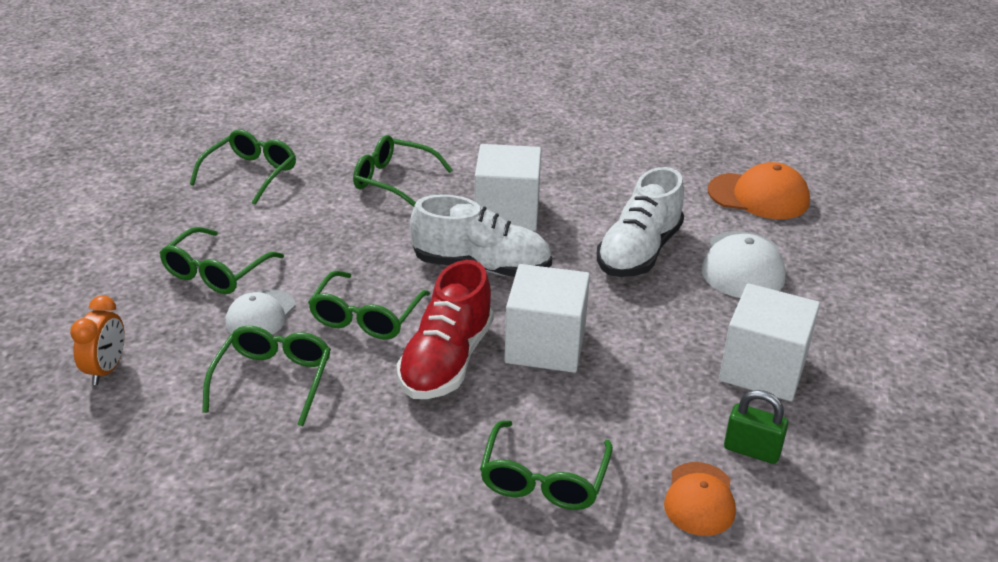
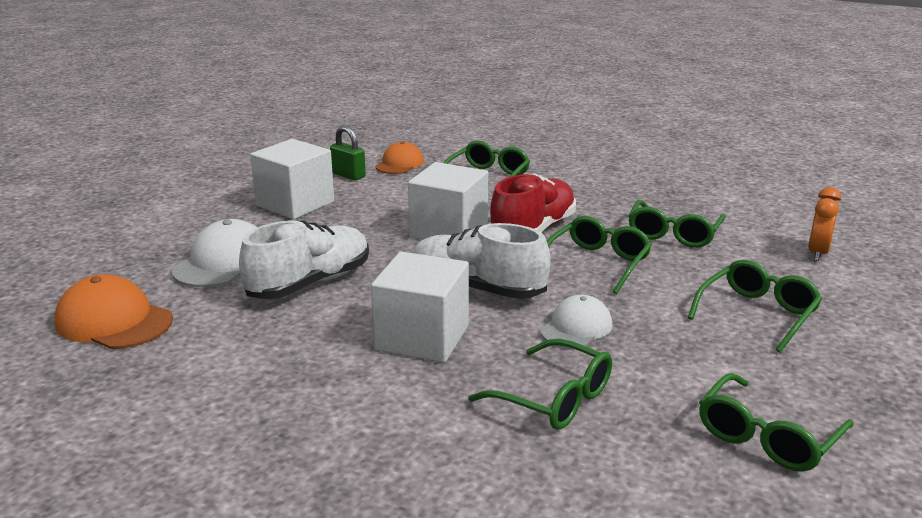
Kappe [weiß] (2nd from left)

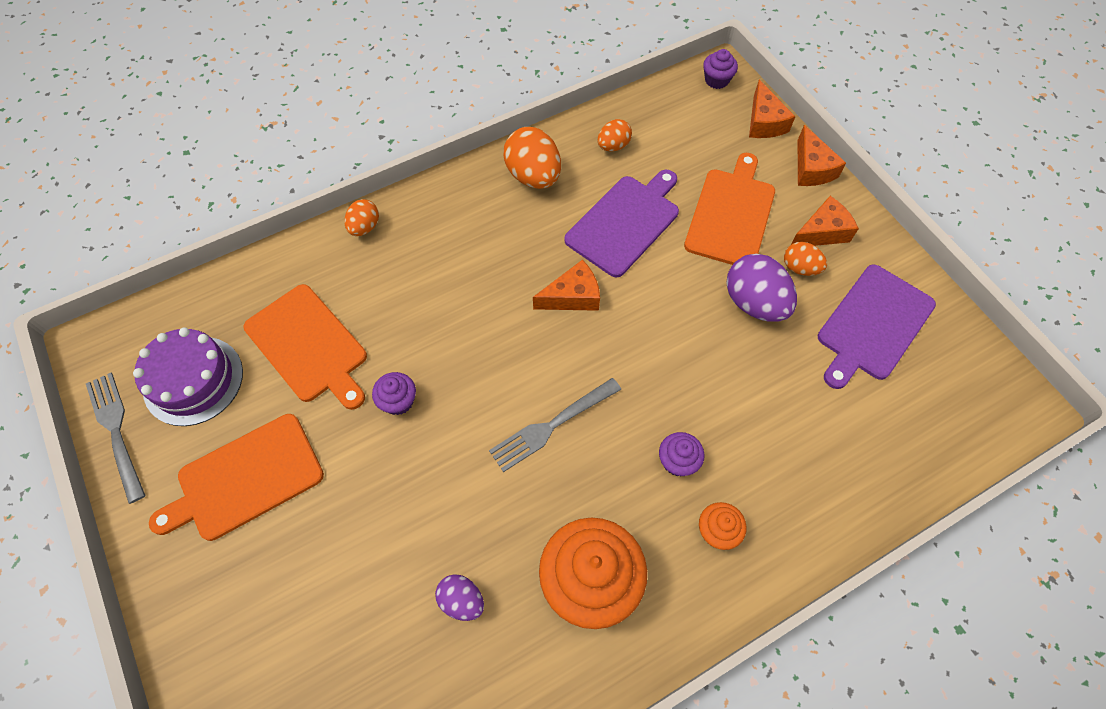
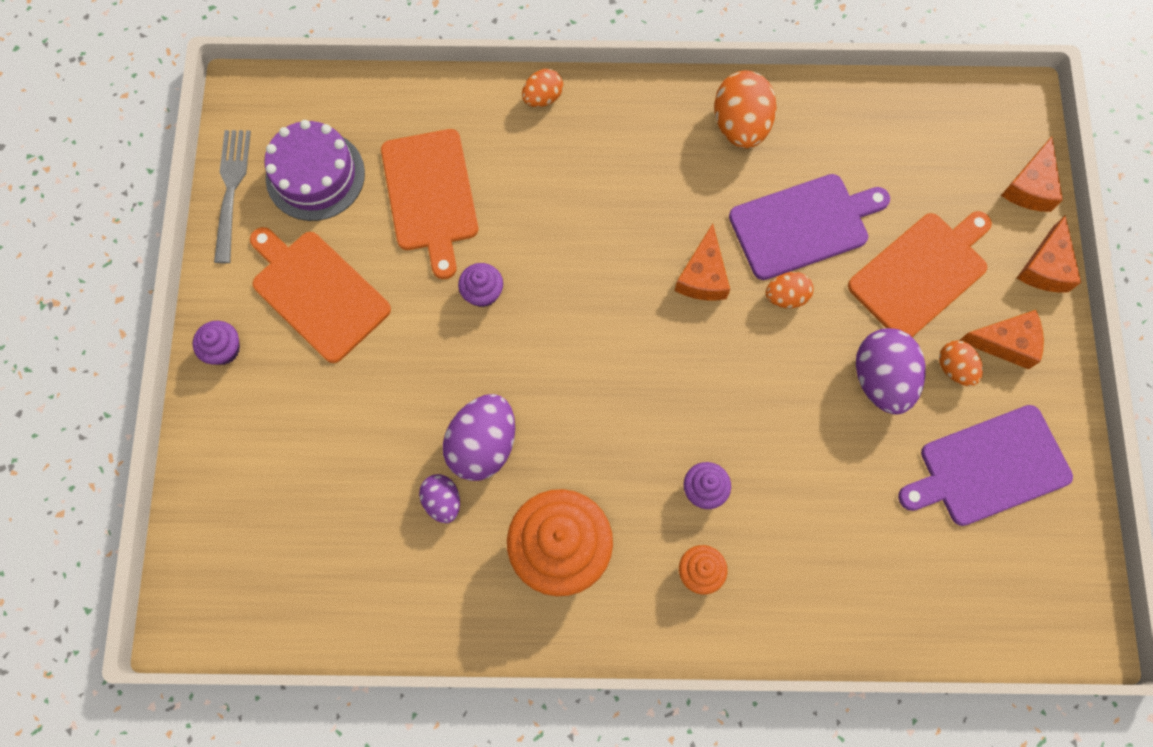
Muffin [lila] (1st from left); Schneidebrett [orange] (1st from left); Ei [lila] (2nd from left); Käse [orange] (1st from left); Ei [orange] (3rd from left); Gabel [grau] (2nd from left in the first image)

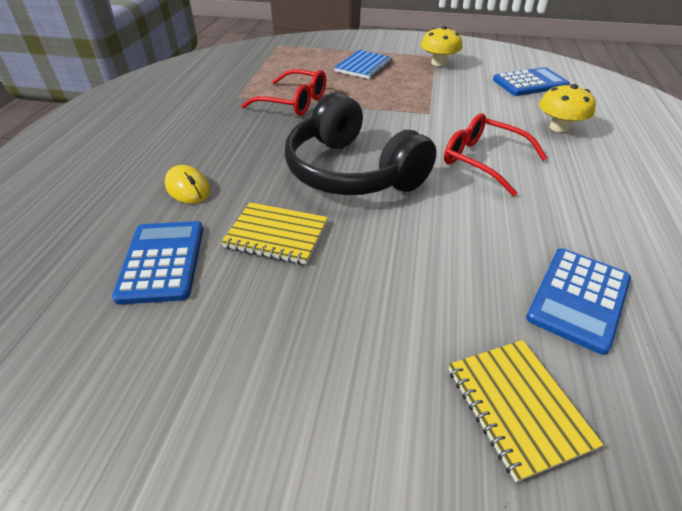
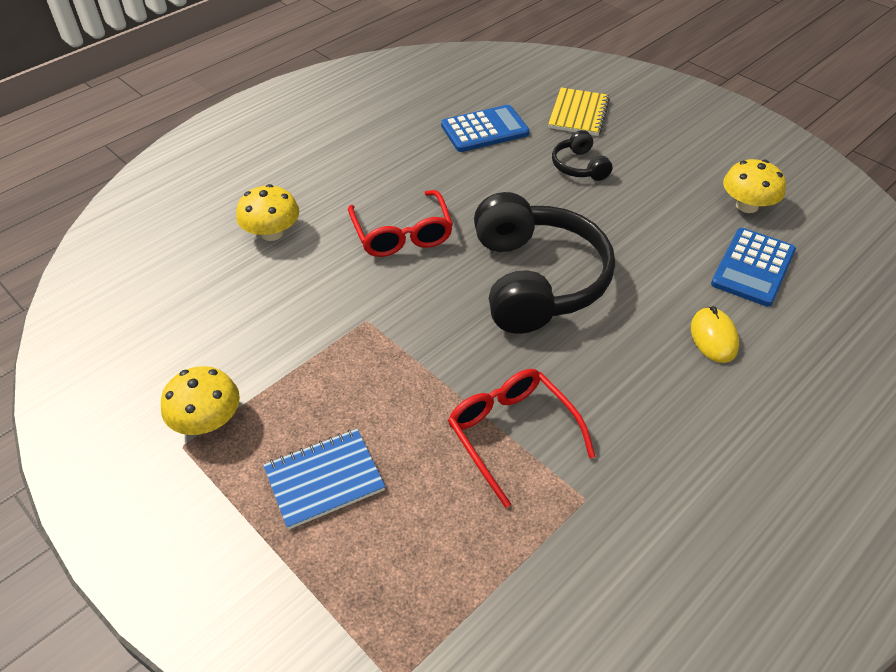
Kopfhörer [schwarz] (2nd from left); Pilz [gelb] (3rd from left); Notizbuch [gelb] (1st from left in the first image); Taschenrechner [blau] (2nd from left in the first image)

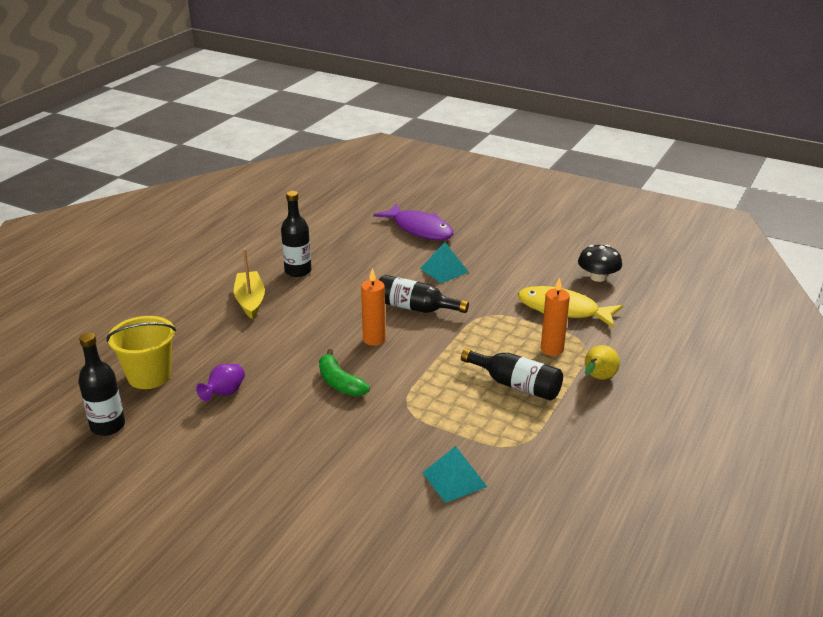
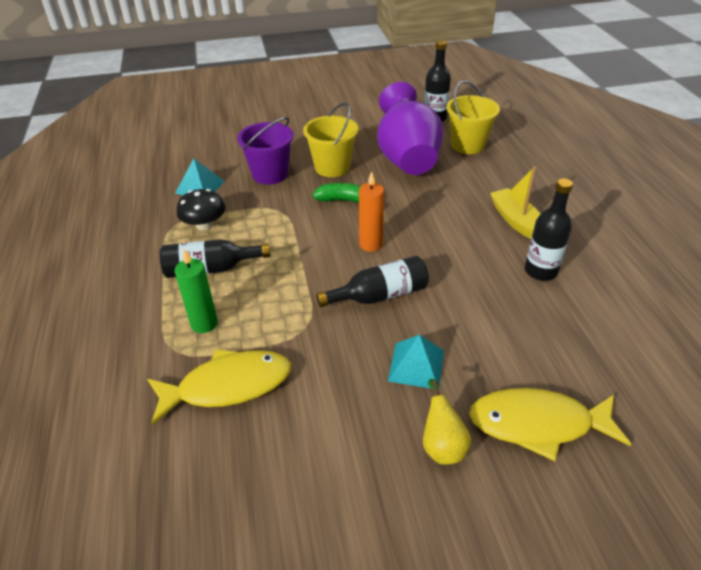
Kerze [grün]; Pilz [schwarz]; Eimer [lila]; Eimer [gelb] (1st from left); Vase [lila]; Birne [gelb]; Fisch [gelb] (2nd from left); Boot [gelb]

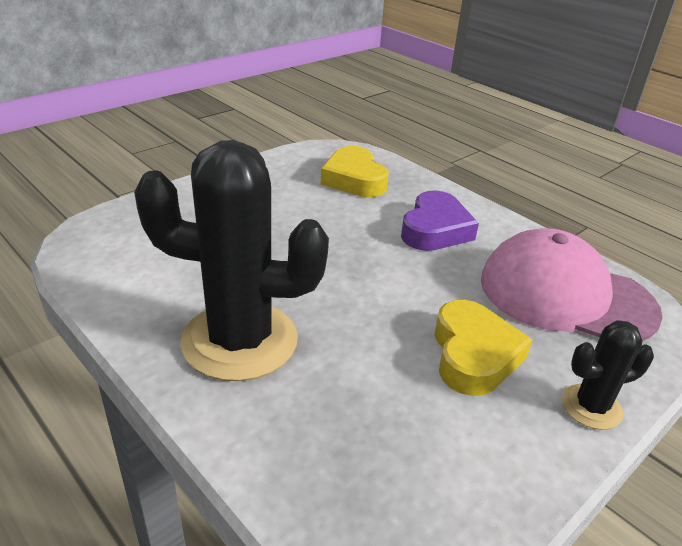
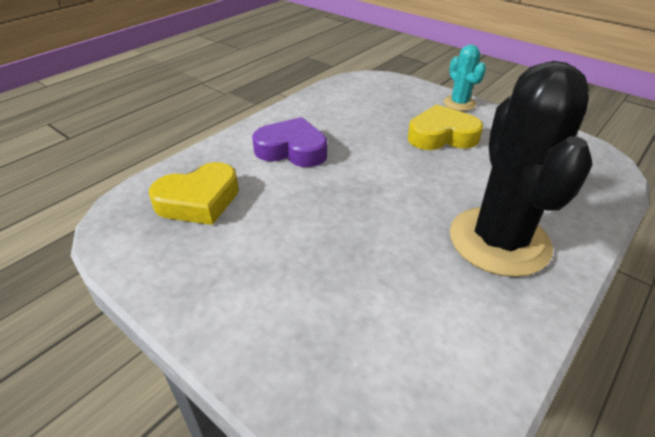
Kaktus [türkis]; Kappe [rosa]

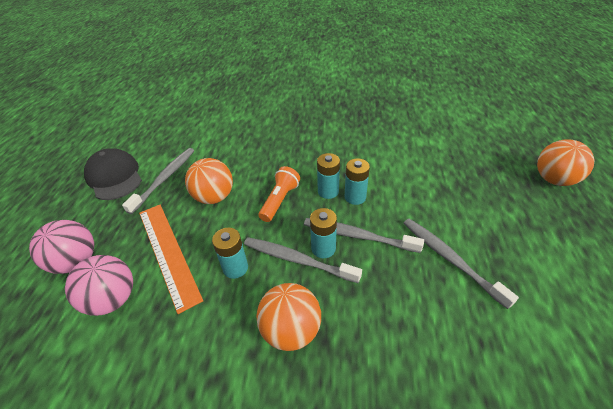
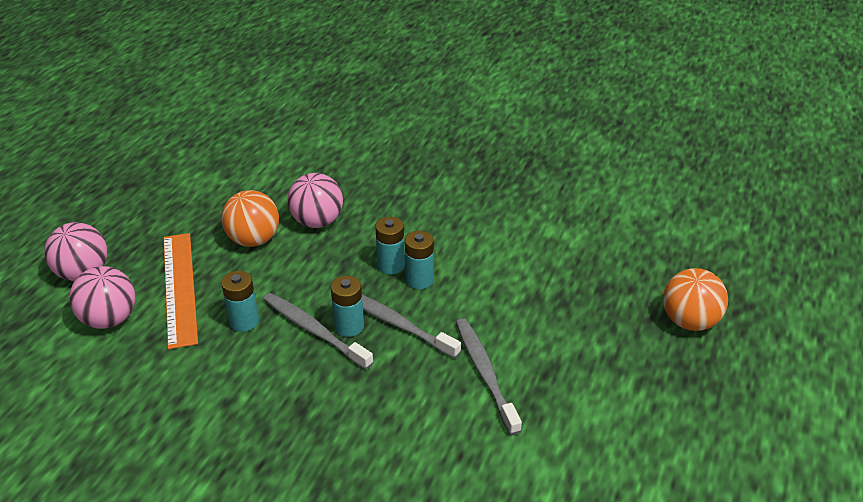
Ball [rosa] (3rd from left); Kappe [schwarz]; Zahnbürste [grau] (1st from left in the first image); Ball [orange] (2nd from left in the first image); Taschenlampe [orange]

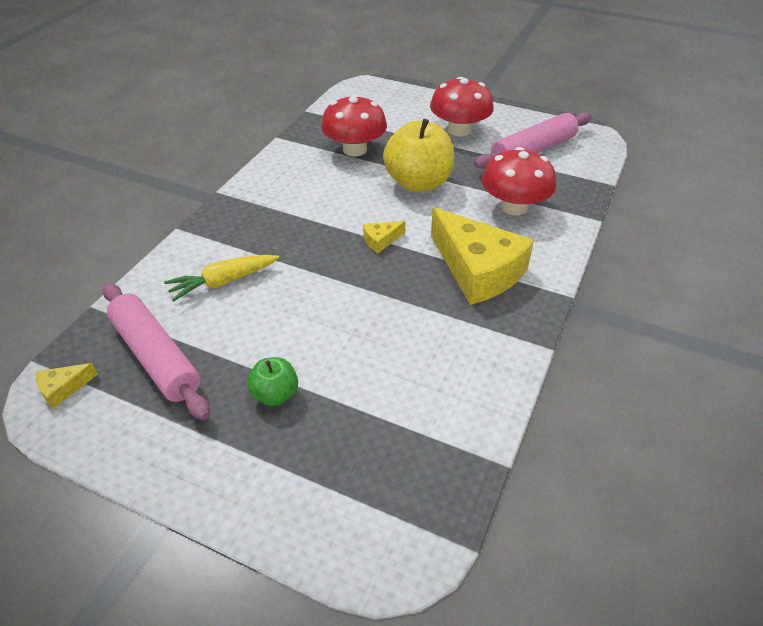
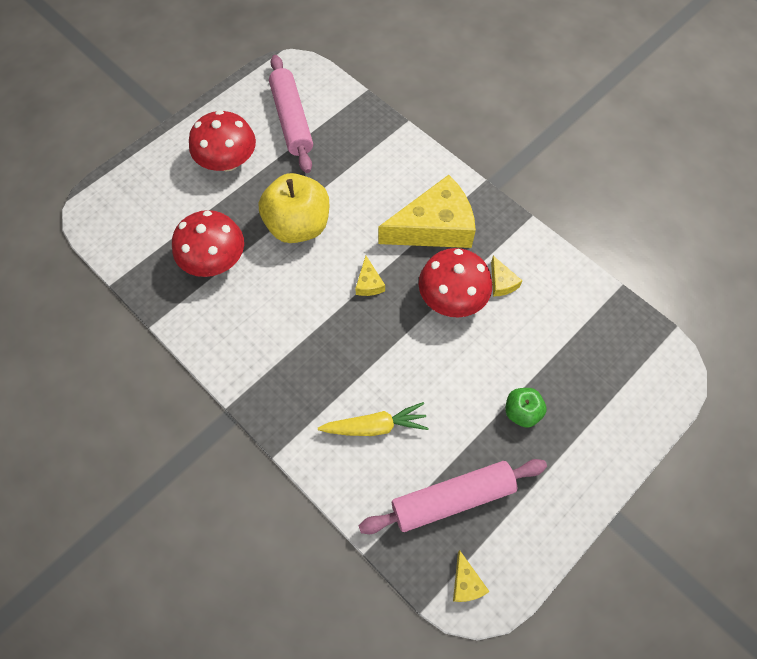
Karotte [gelb]; Pilz [rot] (3rd from left); Käse [gelb] (4th from left)

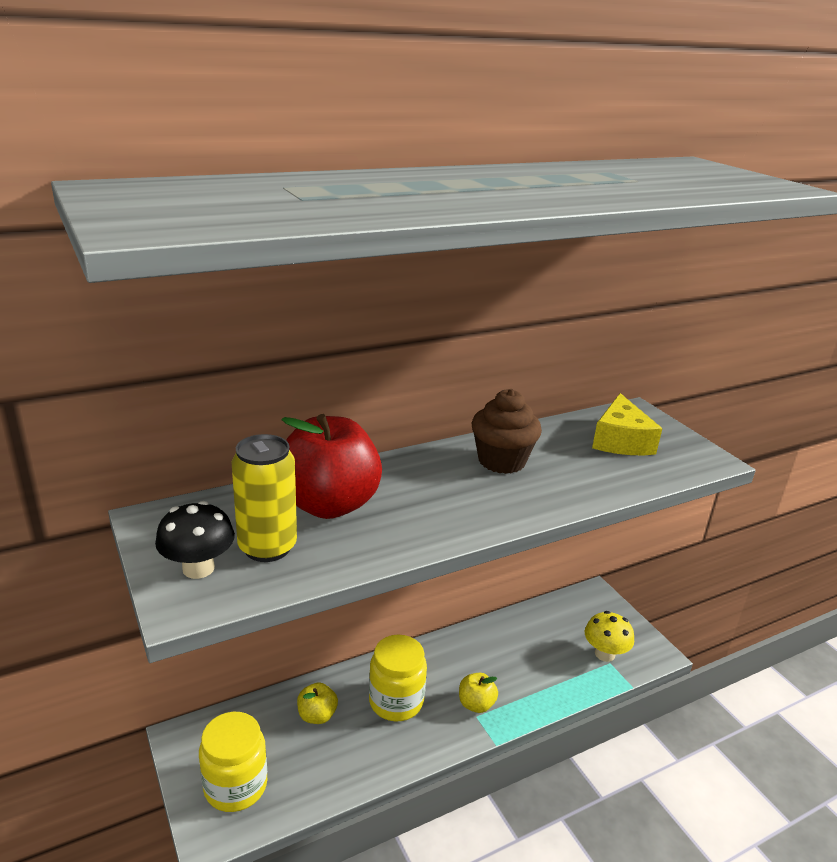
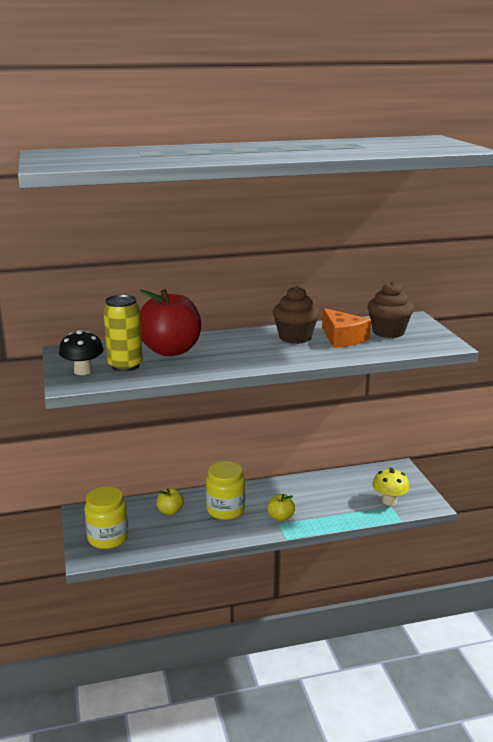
Käse [orange]; Muffin [braun] (2nd from left)

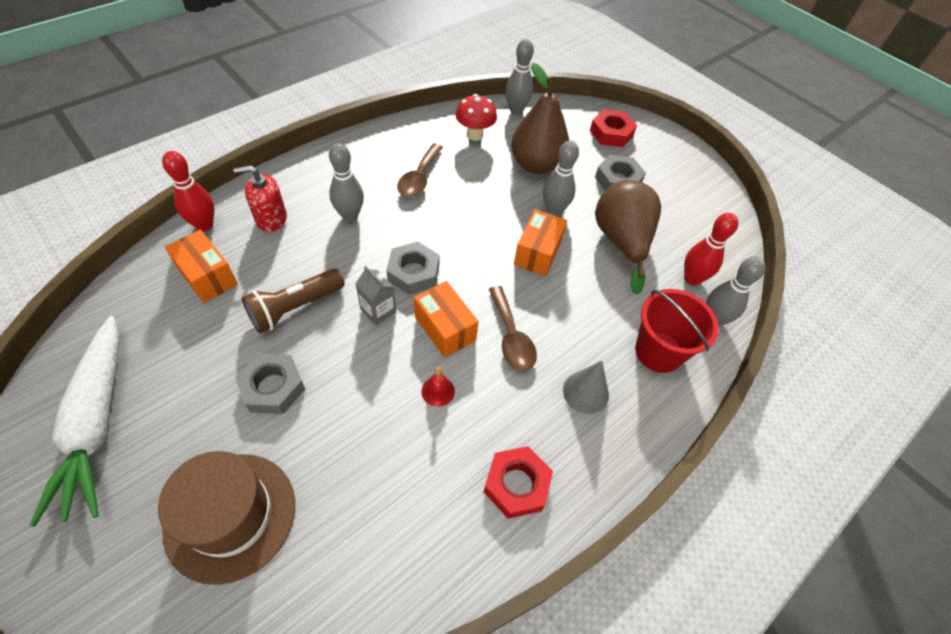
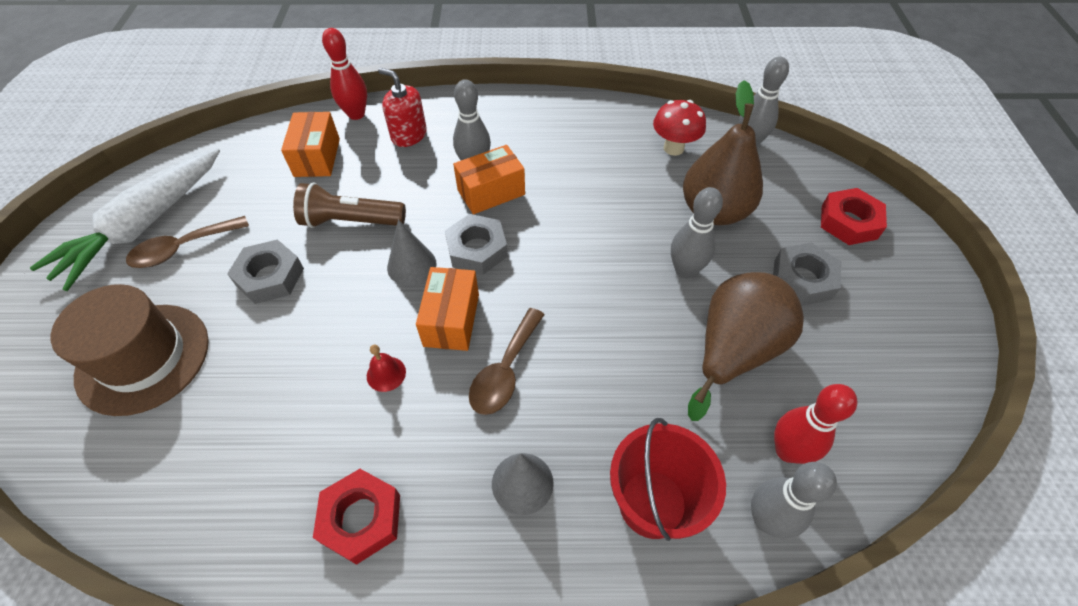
Löffel [braun] (1st from left); Kegel [grau] (1st from left); Schachtel [orange] (3rd from left)

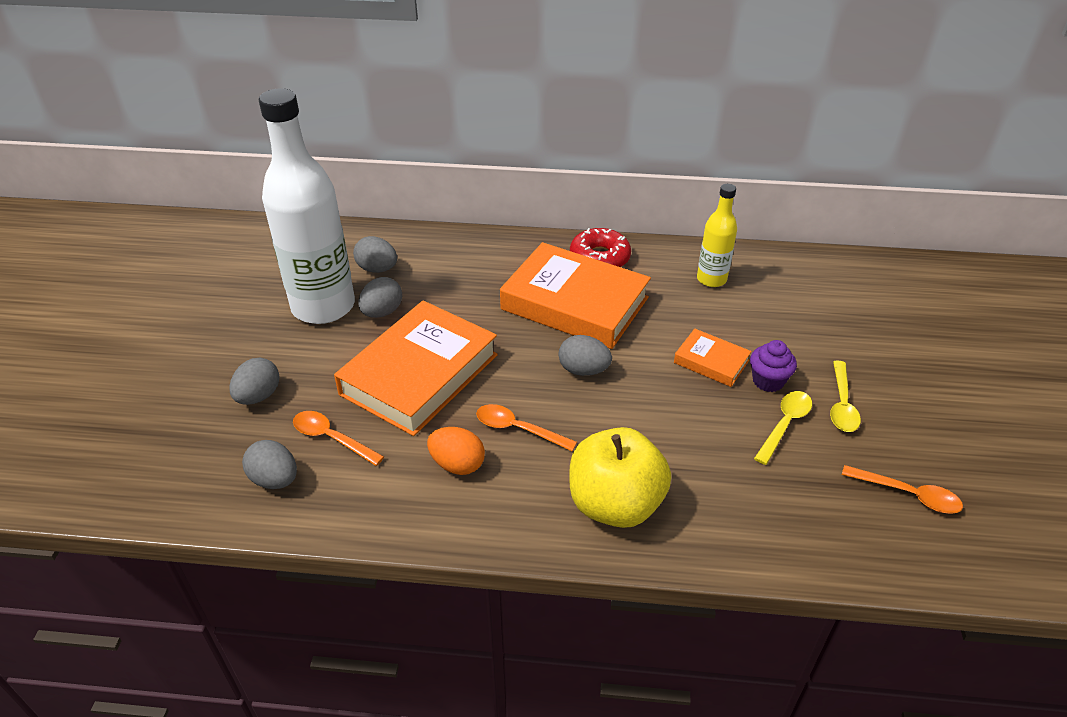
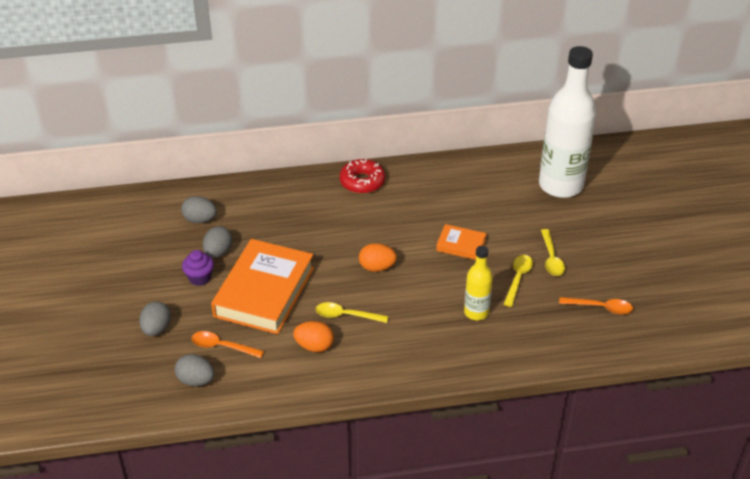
Muffin [lila]; Löffel [gelb] (1st from left); Ei [orange] (2nd from left); Flasche [gelb]; Flasche [weiß]; Buch [orange] (2nd from left in the first image); Apfel [gelb]

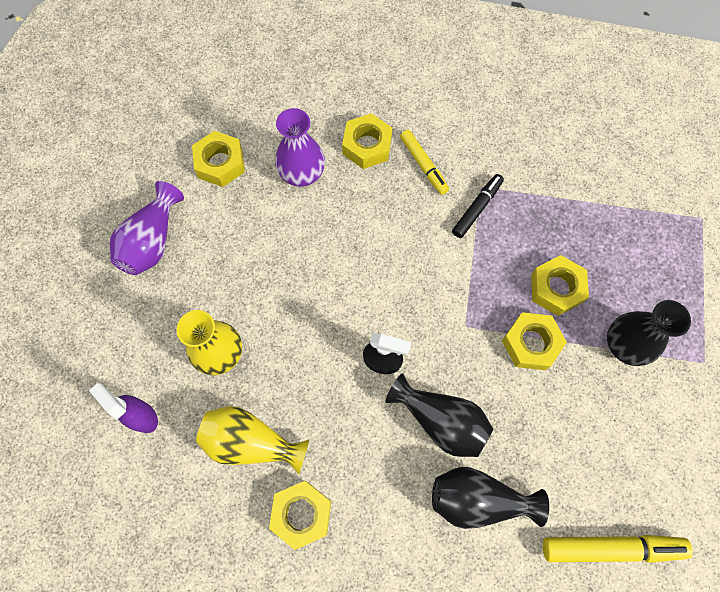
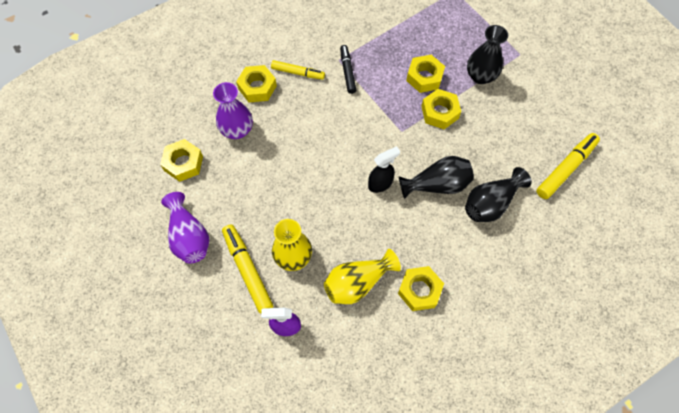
Filzstift [gelb] (1st from left)

